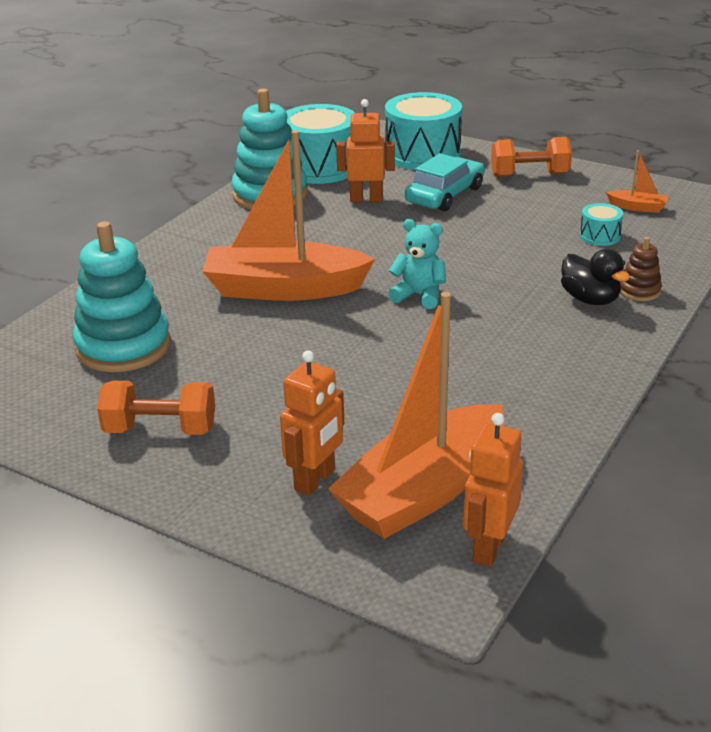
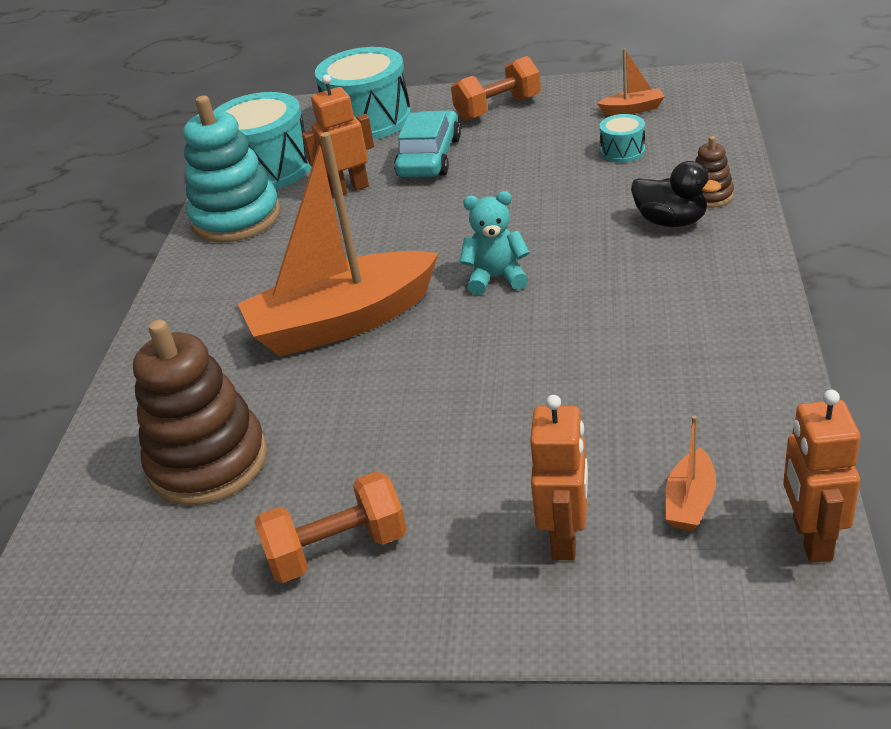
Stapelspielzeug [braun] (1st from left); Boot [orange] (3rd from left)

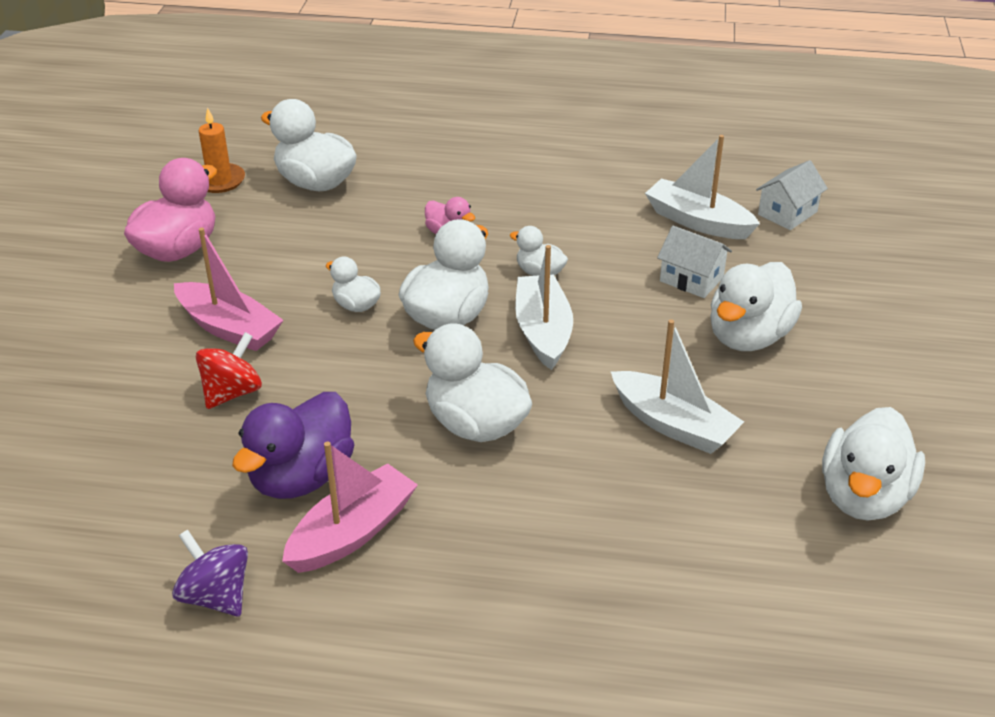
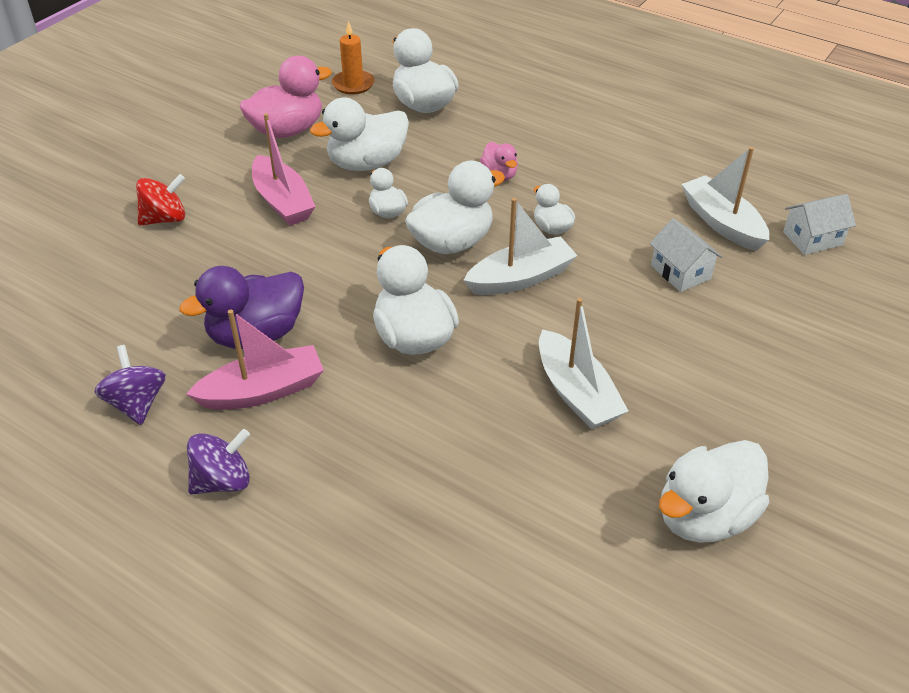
Kreisel [rot]; Kreisel [lila] (2nd from left); Ente [weiß] (1st from left); Boot [weiß] (1st from left)

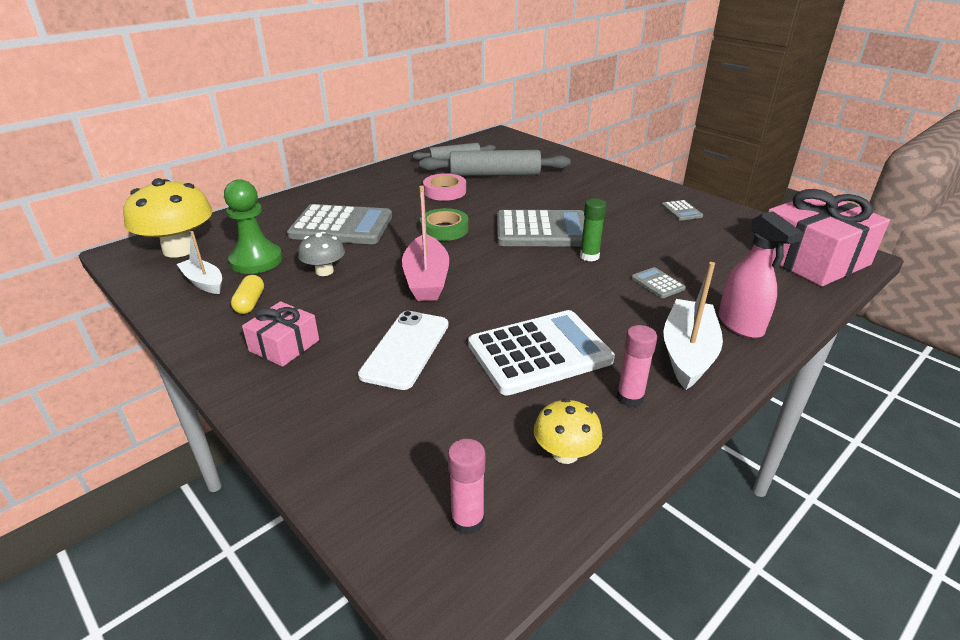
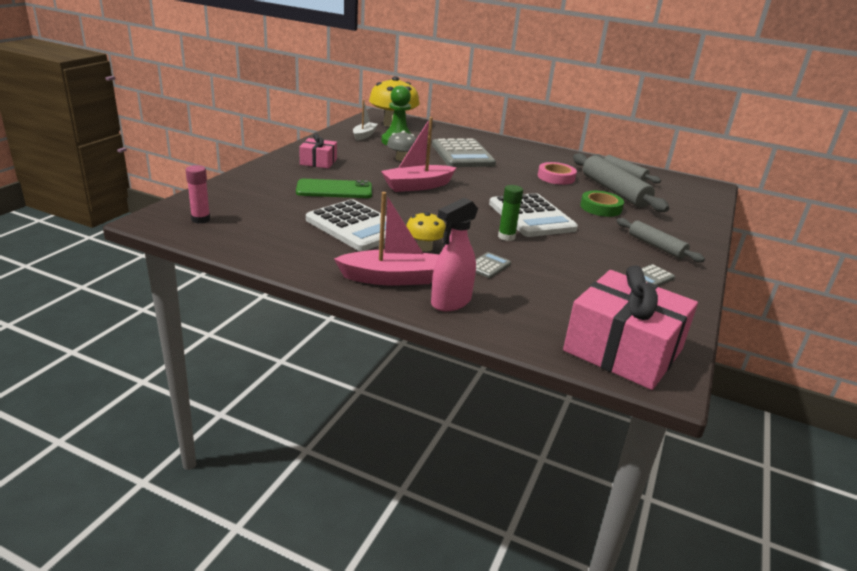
Handy [grün]; Boot [rosa] (1st from left); Pilz [gelb] (2nd from left); Taschenrechner [weiß] (2nd from left); Klebeband [grün]; Nudelholz [grau] (3rd from left); Kapsel [gelb]; Klebestift [rosa] (2nd from left in the first image)

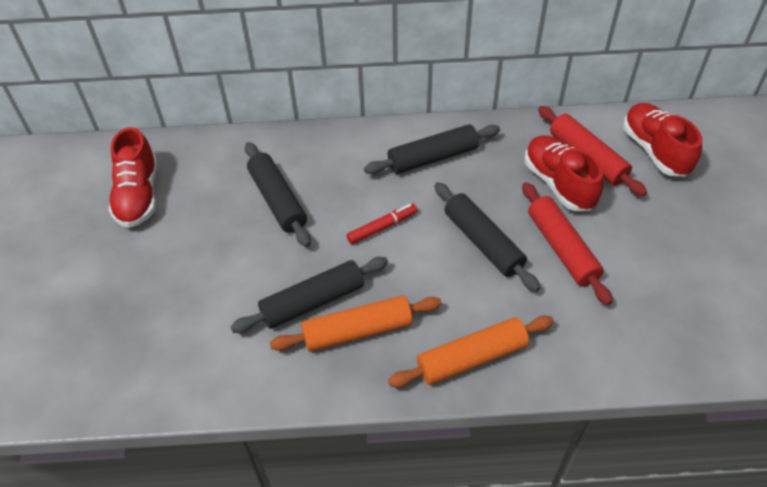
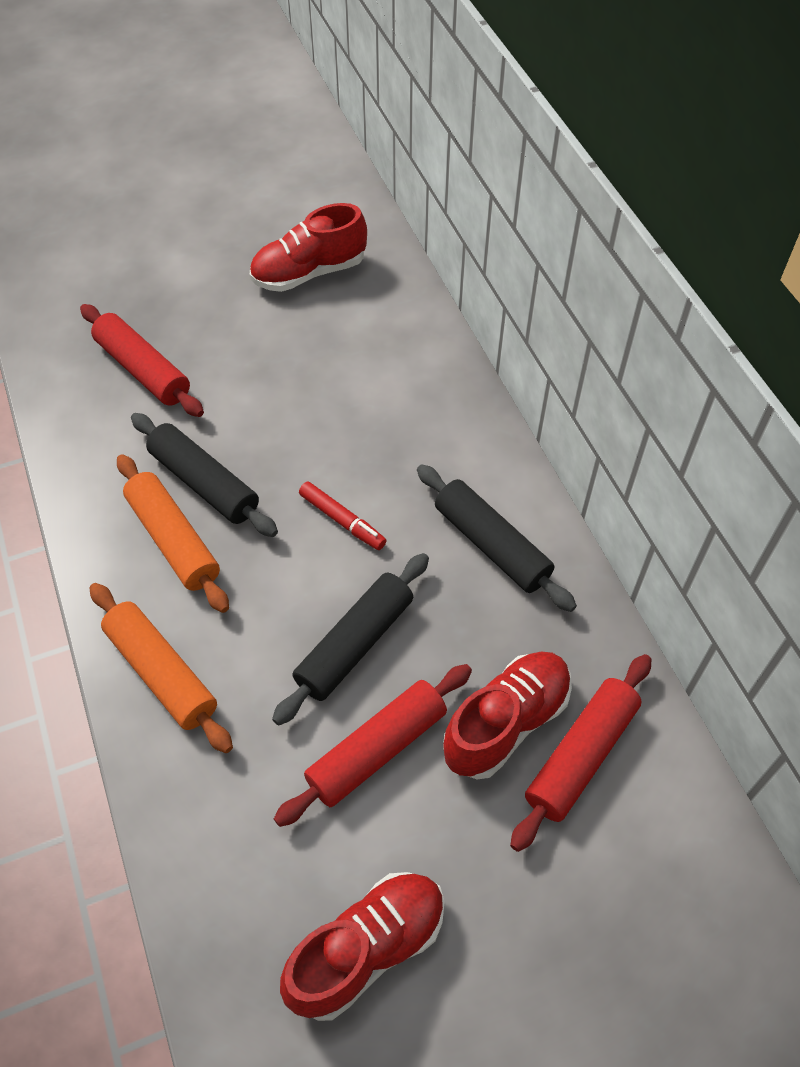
Nudelholz [rot] (1st from left); Schuh [rot] (2nd from left); Nudelholz [schwarz] (1st from left in the first image)

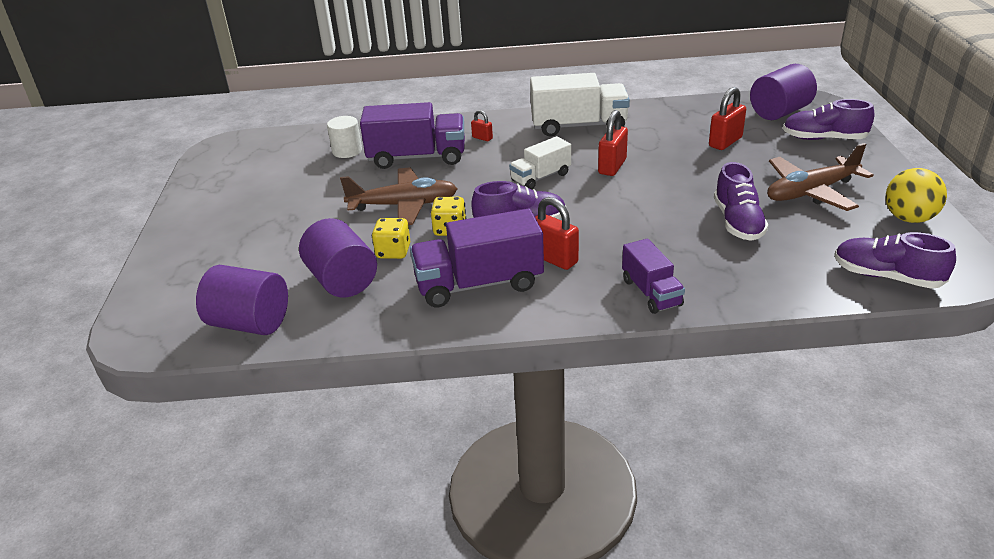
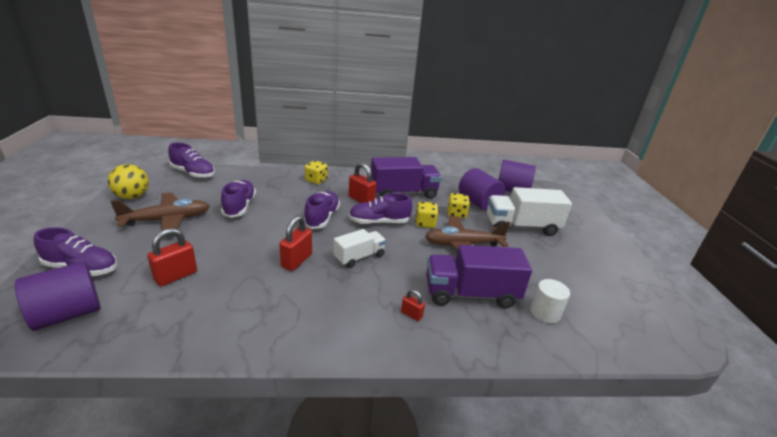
Schuh [lila] (4th from left); Spielwürfel [gelb] (1st from left); Lastwagen [weiß] (2nd from left)

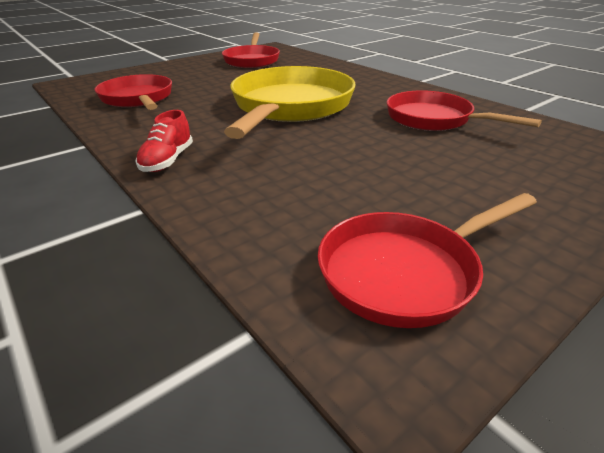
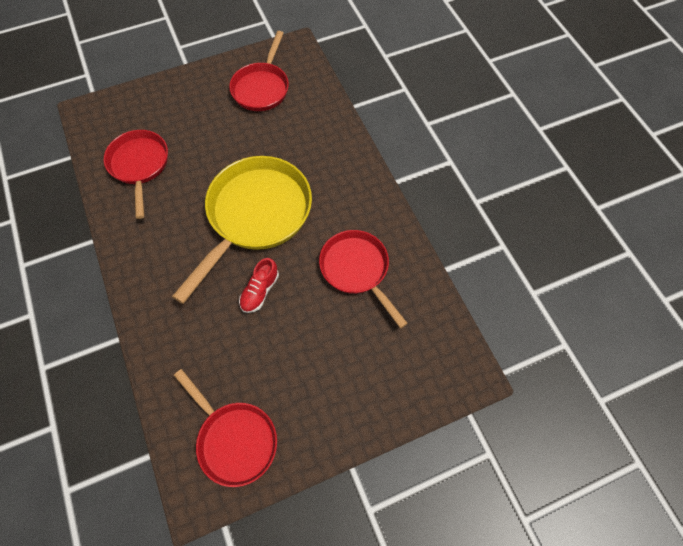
Pfanne [rot] (2nd from left); Schuh [rot]

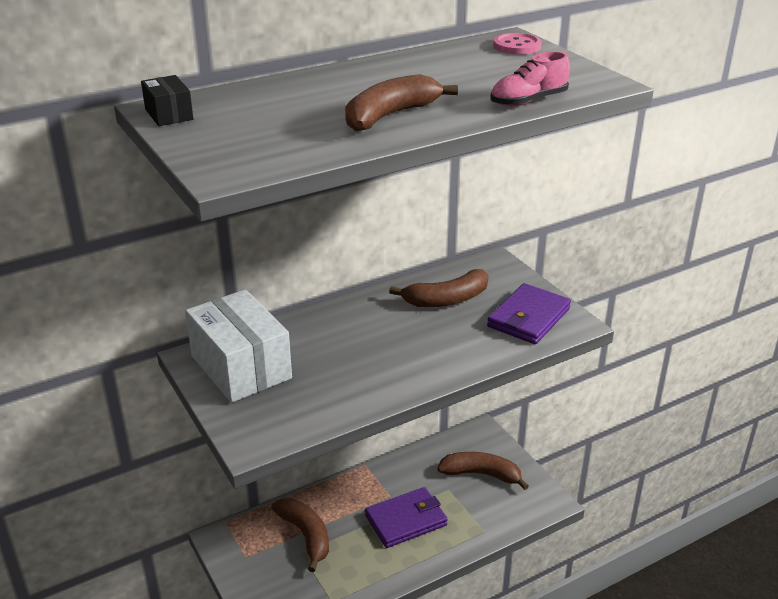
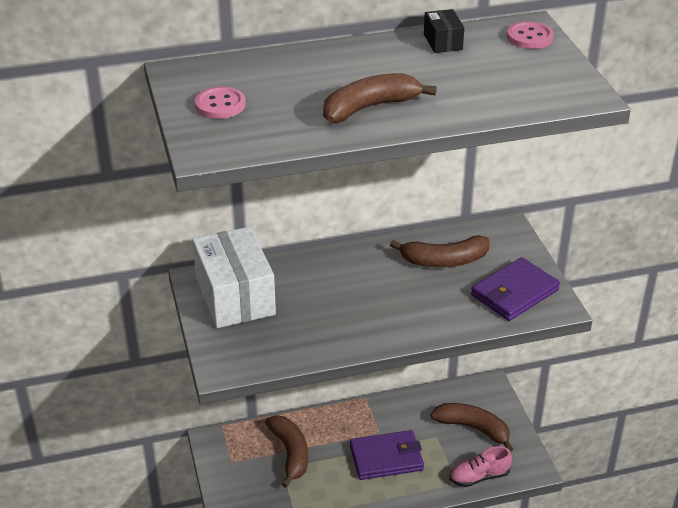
Knopf [rosa] (1st from left); Schachtel [schwarz]; Schuh [rosa]

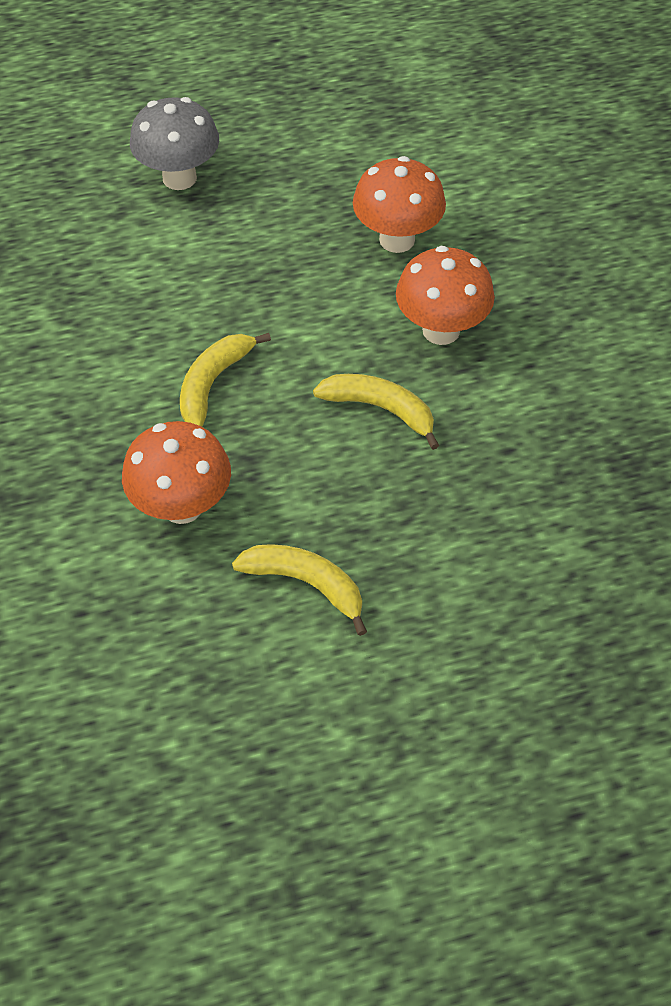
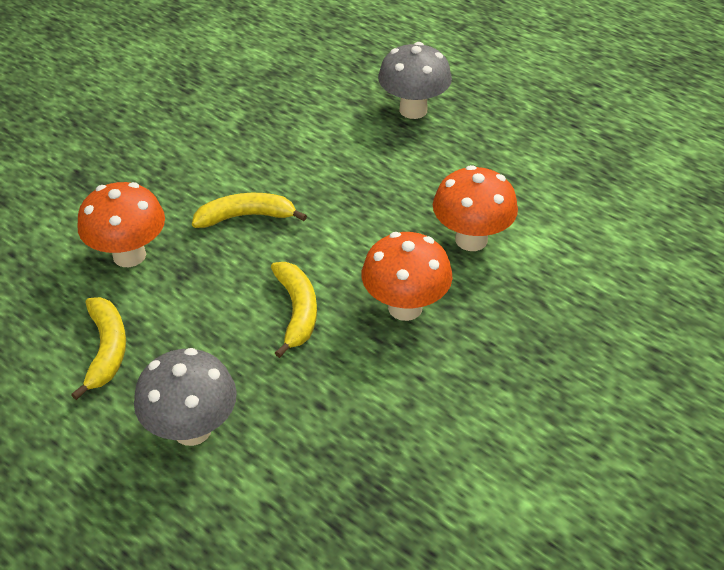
Pilz [grau] (1st from left)

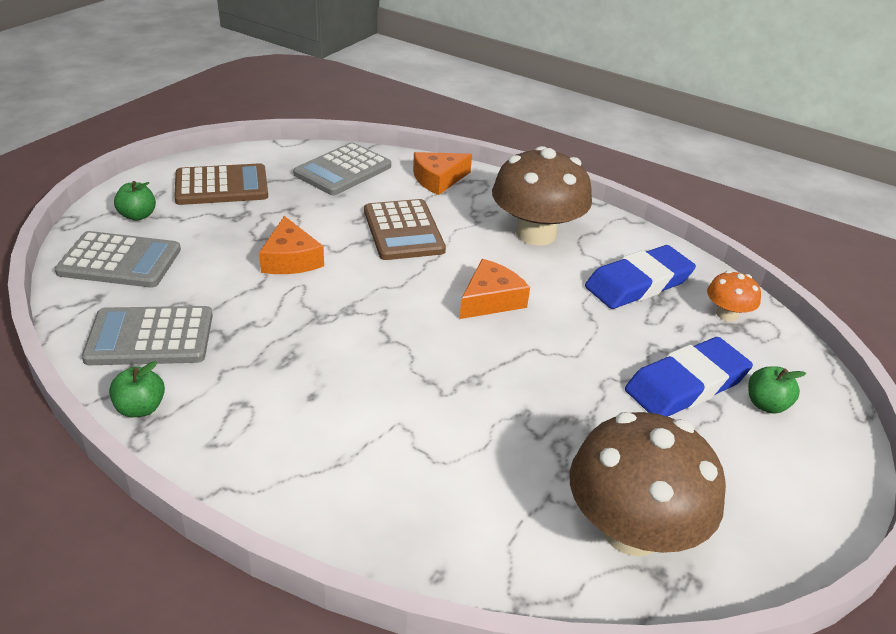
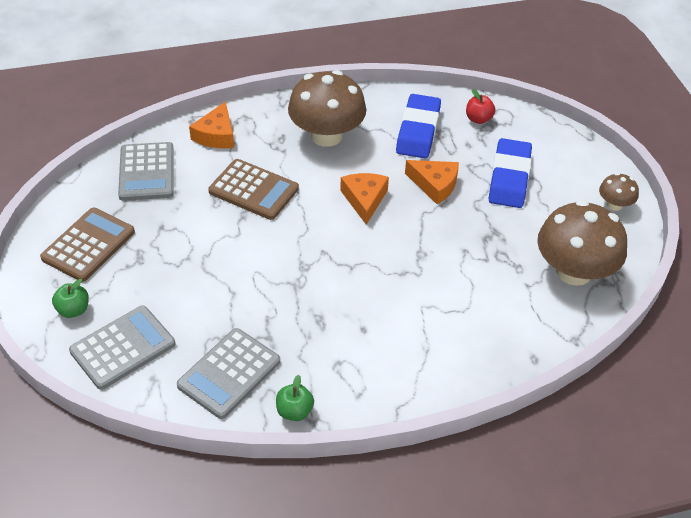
Käse [orange] (3rd from left); Apfel [rot]; Pilz [braun] (3rd from left); Apfel [grün] (3rd from left in the first image)

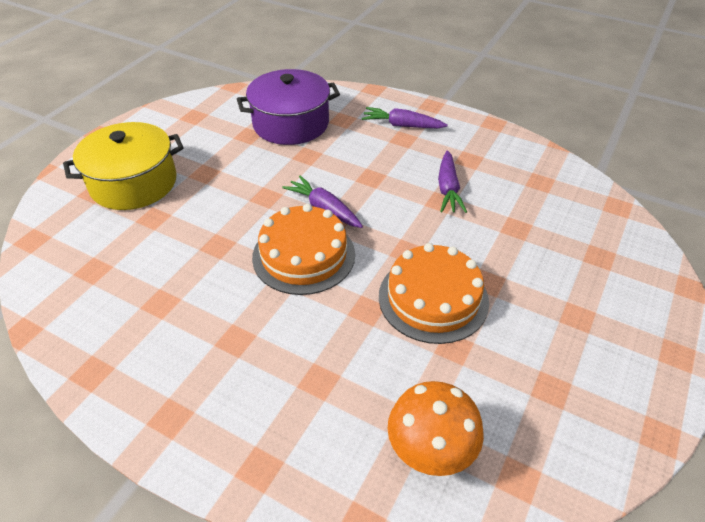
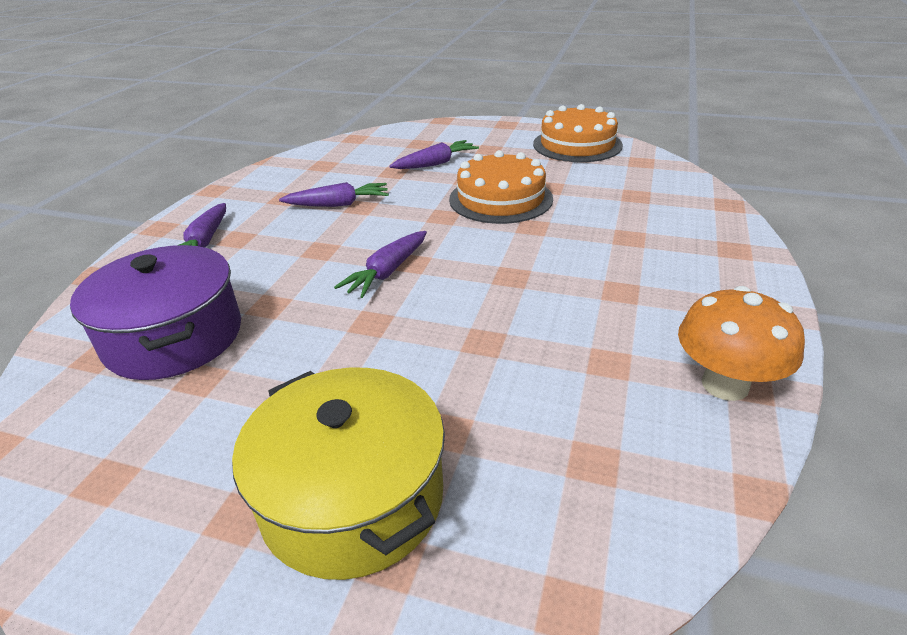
Karotte [lila] (4th from left); Kuchen [orange] (2nd from left); Pilz [orange]

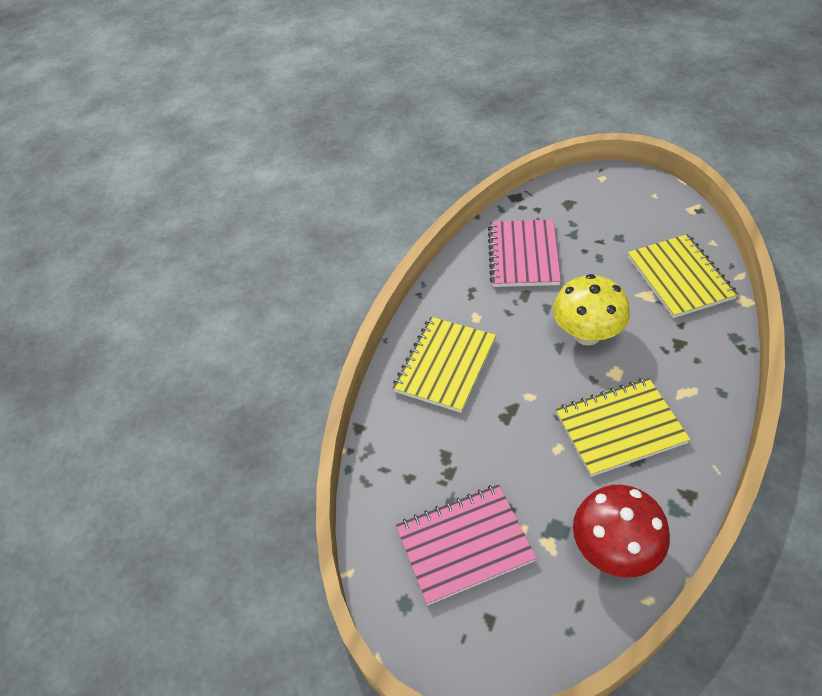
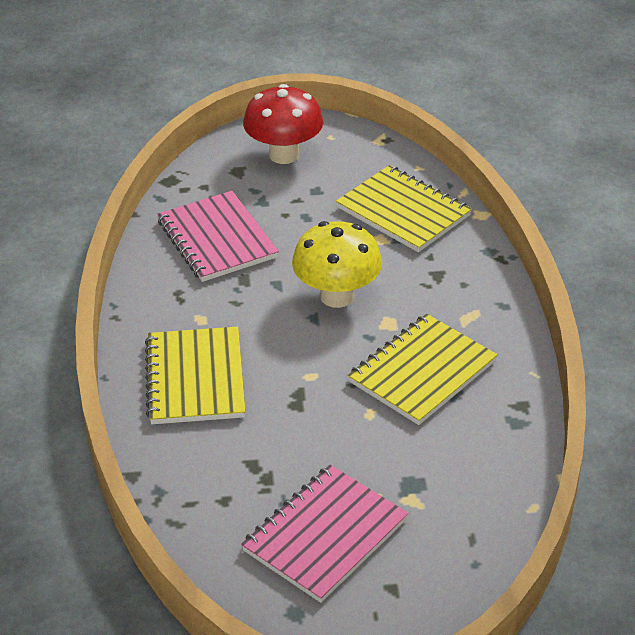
Pilz [rot]

